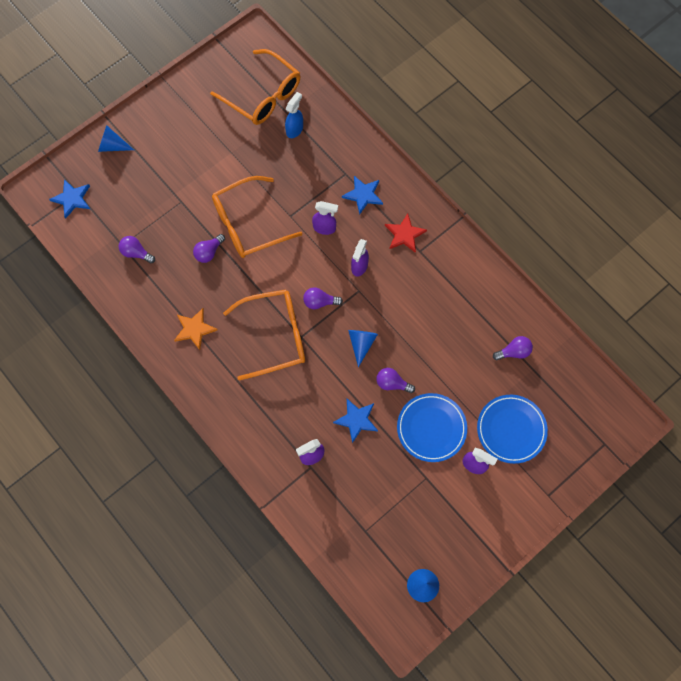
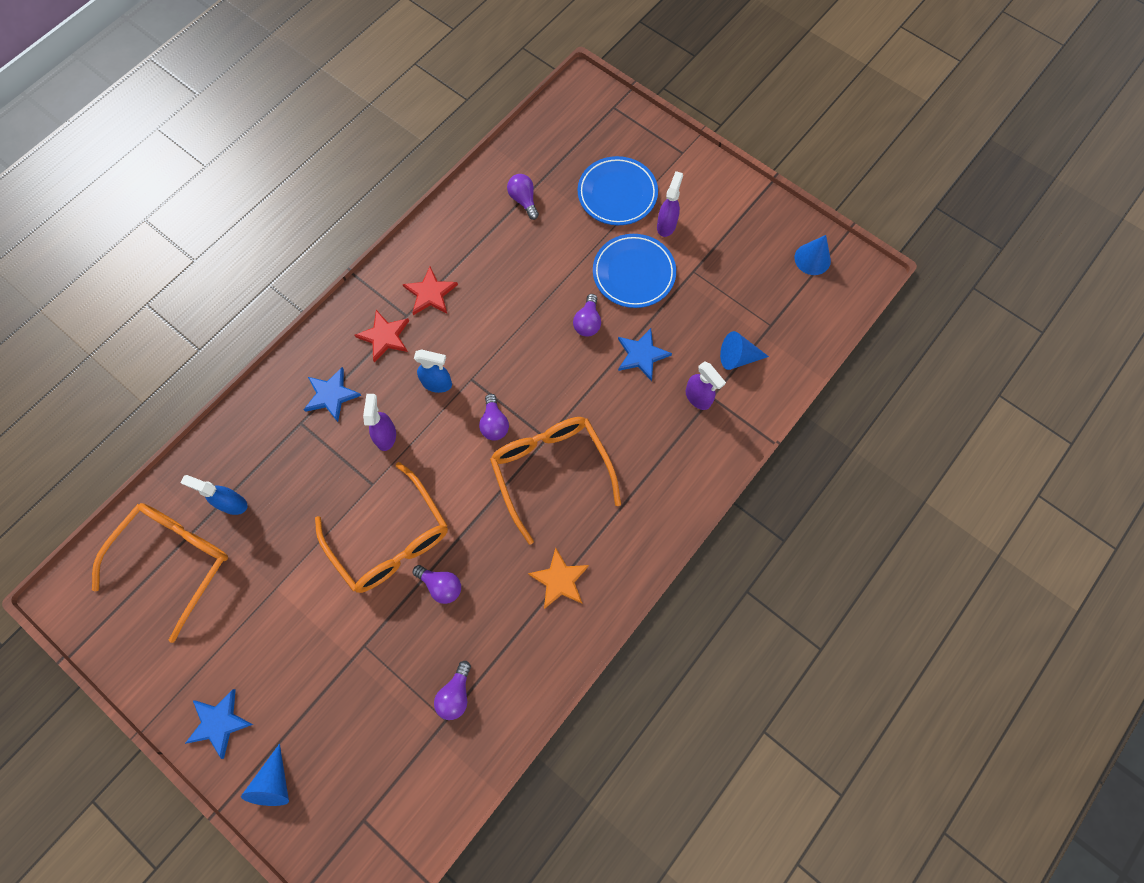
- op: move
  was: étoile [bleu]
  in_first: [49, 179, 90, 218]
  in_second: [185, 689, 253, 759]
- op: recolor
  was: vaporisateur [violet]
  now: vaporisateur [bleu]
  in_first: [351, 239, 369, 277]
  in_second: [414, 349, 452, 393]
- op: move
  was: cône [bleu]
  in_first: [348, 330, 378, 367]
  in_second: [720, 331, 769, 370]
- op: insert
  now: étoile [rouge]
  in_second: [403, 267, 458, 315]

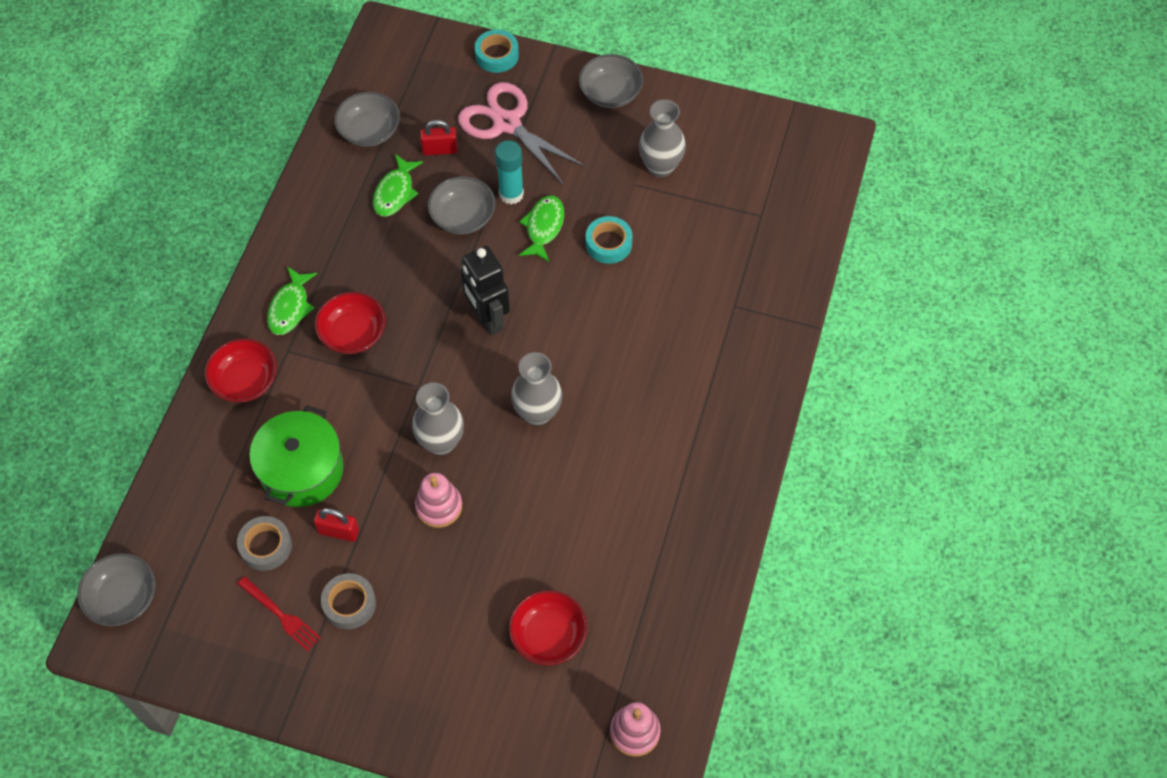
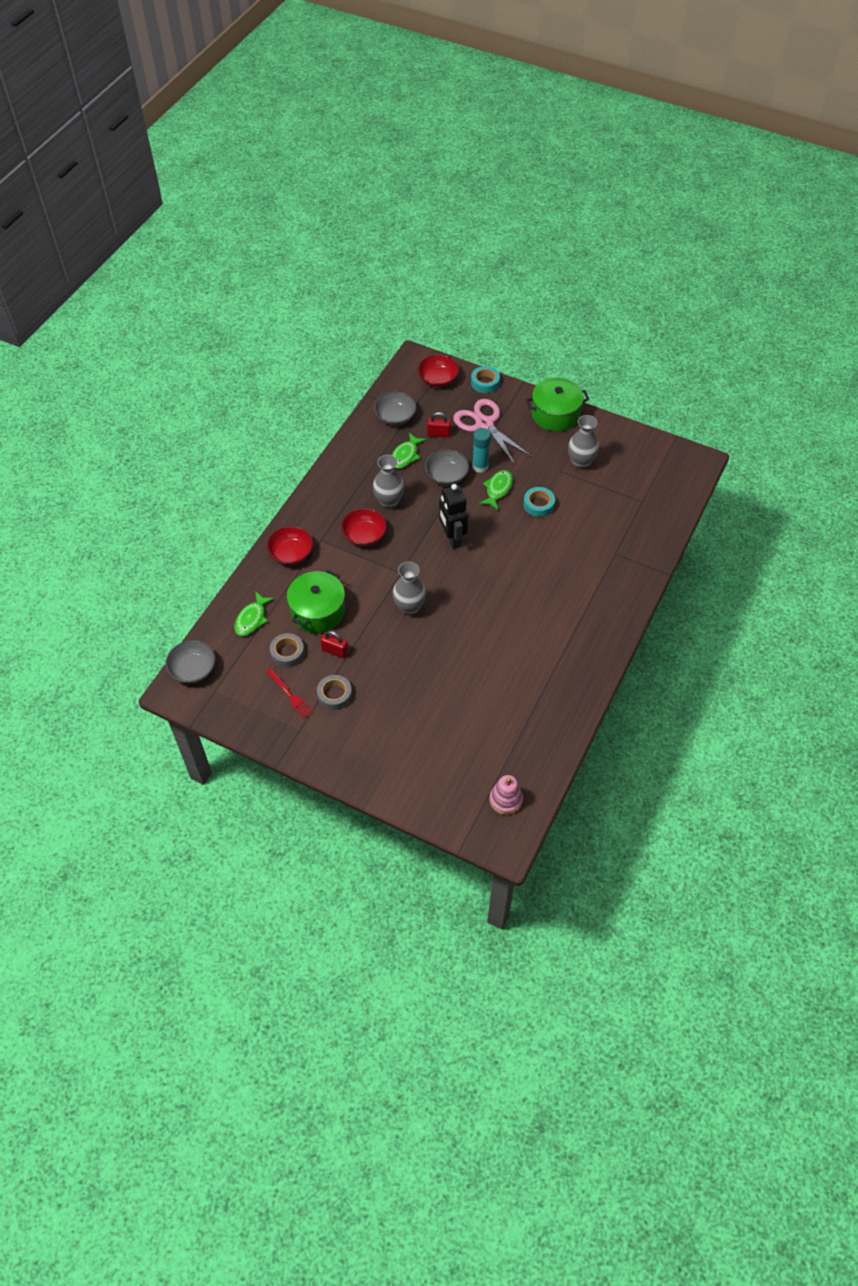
- op: replace
  was: bol [gris]
  now: marmite [vert]
  in_first: [579, 54, 643, 108]
  in_second: [526, 377, 589, 432]
- op: move
  was: poisson [vert]
  in_first: [267, 267, 317, 335]
  in_second: [235, 591, 275, 636]
- op: move
  was: vase [gris]
  in_first: [511, 352, 562, 426]
  in_second: [373, 455, 404, 509]
- op: delete
  was: jouet à empiler [rose]
  in_first: [415, 473, 462, 528]
- op: move
  was: bol [rouge]
  in_first: [509, 590, 587, 665]
  in_second: [417, 355, 459, 387]

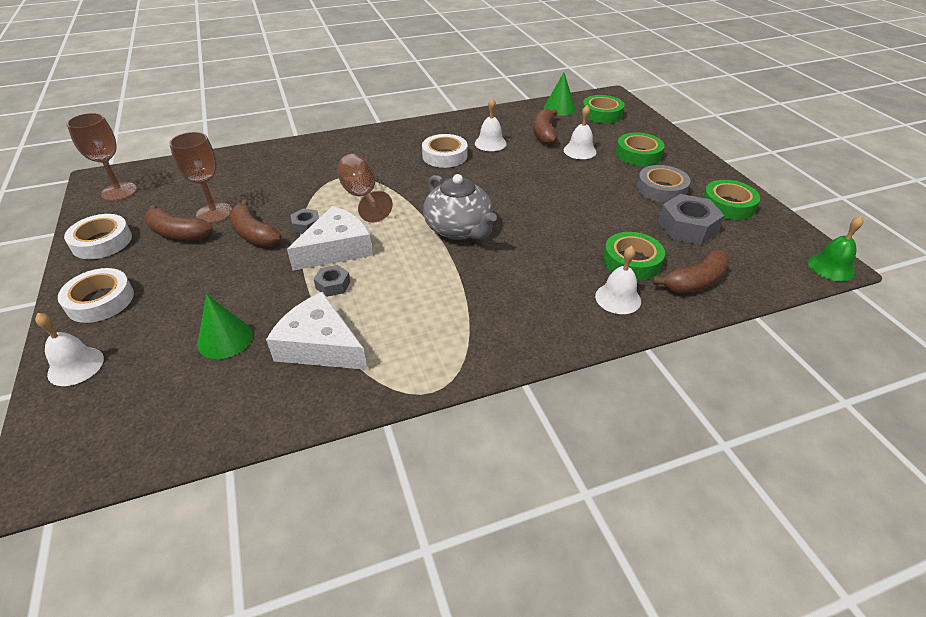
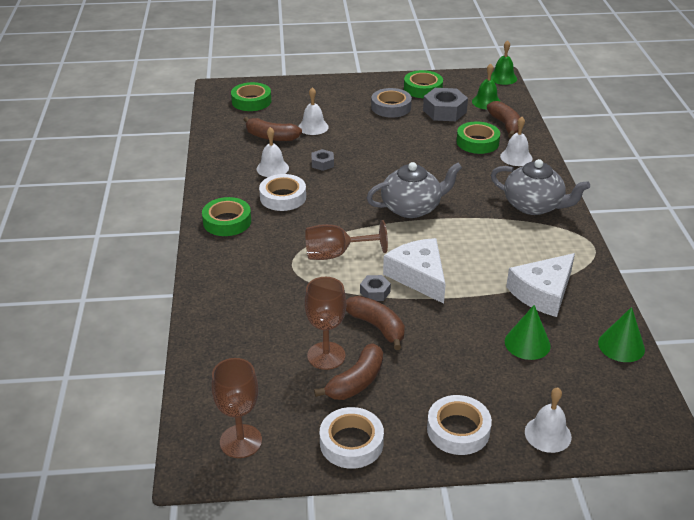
- op: move
  was: cône [vert]
  in_first: [544, 73, 576, 116]
  in_second: [598, 307, 645, 362]
- op: move
  was: ruban adhésif [vert]
  in_first: [616, 132, 665, 166]
  in_second: [202, 197, 251, 236]
- op: rotate
  was: banane [marron]
  in_first: [229, 200, 282, 247]
  in_second: [346, 296, 405, 350]
  clockwise: -105
- op: move
  was: écrou [gris]
  in_first: [314, 265, 350, 297]
  in_second: [311, 149, 334, 171]
- op: insert
  now: cloche [vert]
  in_second: [472, 63, 501, 109]
- op: insert
  now: théière [gris]
  in_second: [491, 159, 590, 215]

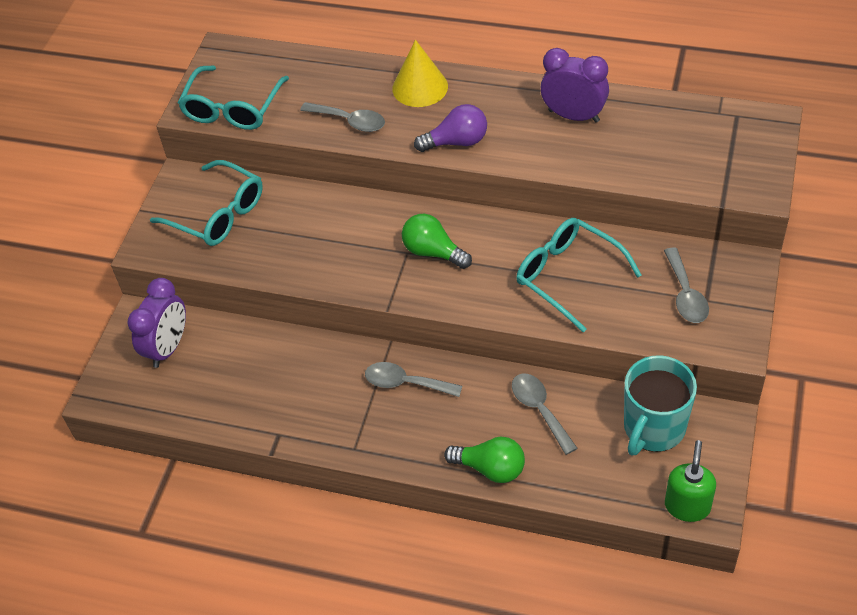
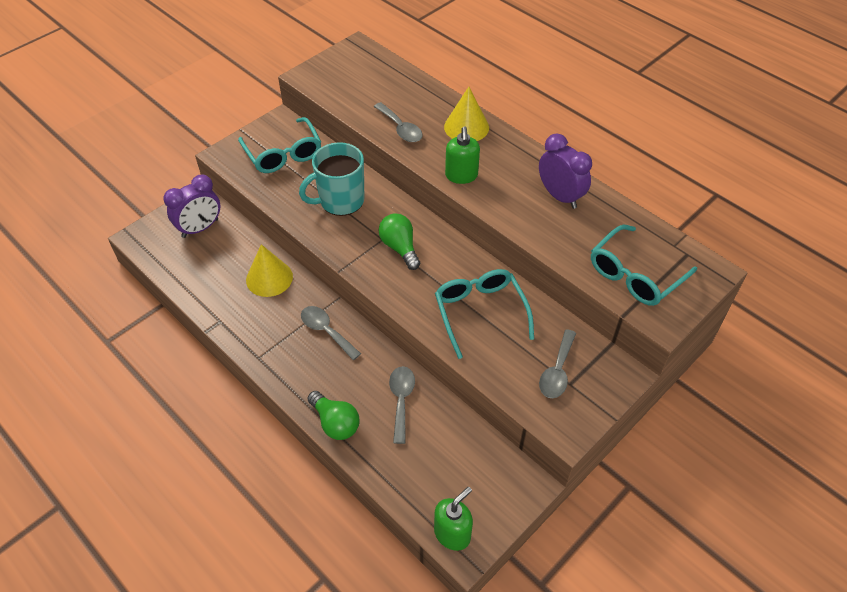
- op: move
  was: lunettes [turquoise]
  in_first: [178, 65, 289, 130]
  in_second: [591, 225, 697, 306]
- op: replace
  was: ampoule [violet]
  now: distributeur de savon [vert]
  in_first: [414, 104, 487, 152]
  in_second: [445, 126, 480, 184]
- op: move
  was: tasse [turquoise]
  in_first: [624, 355, 697, 455]
  in_second: [299, 142, 364, 216]
- op: insert
  now: cône [jaune]
  in_second: [246, 244, 293, 297]

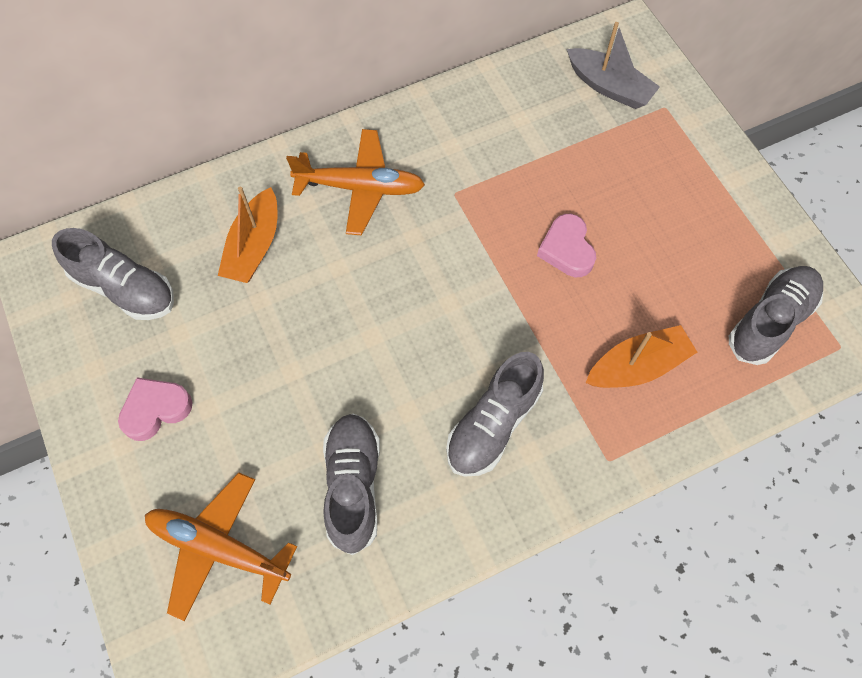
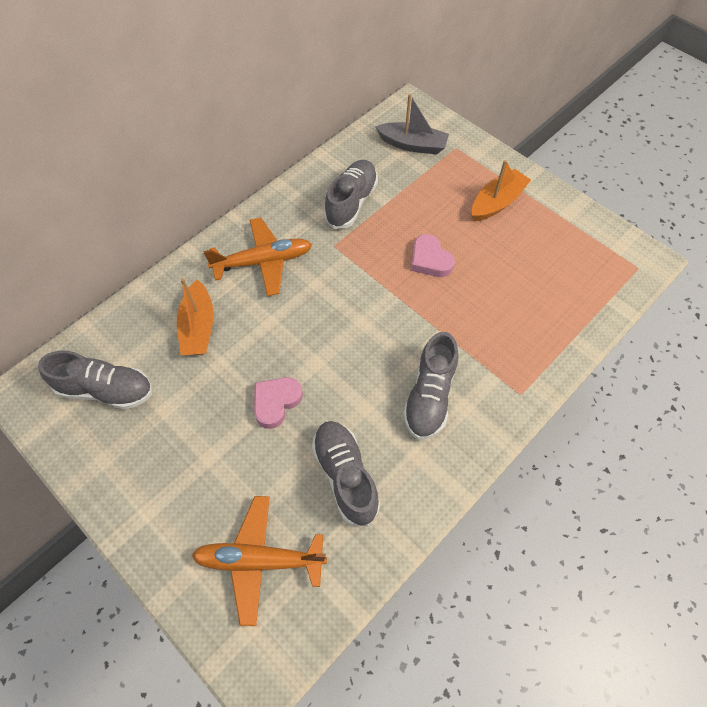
- op: move
  was: chaussure [gris]
  in_first: [729, 266, 823, 365]
  in_second: [324, 160, 378, 229]
- op: move
  was: bateau [orange]
  in_first: [586, 325, 697, 388]
  in_second: [472, 160, 531, 221]
- op: move
  was: cœur [rose]
  in_first: [118, 378, 193, 441]
  in_second: [254, 377, 303, 429]

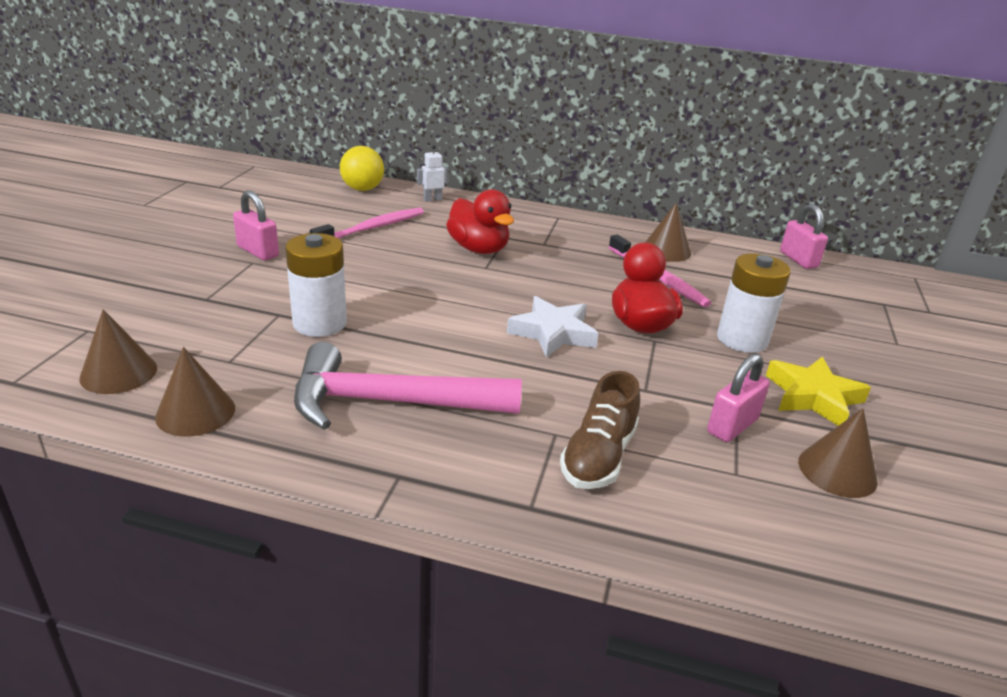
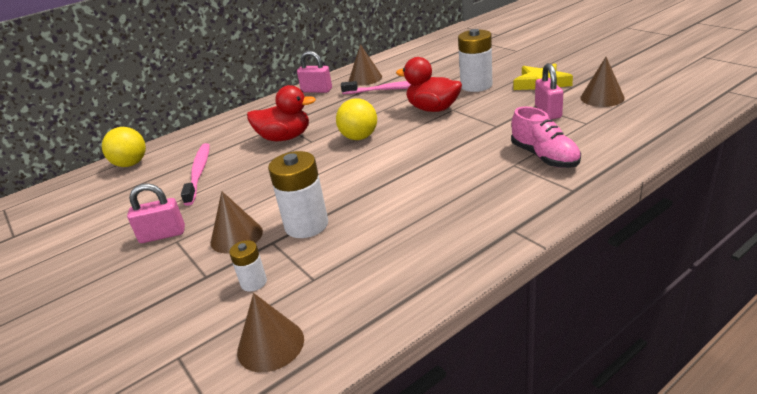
- op: delete
  was: robot [blanc]
  in_first: [417, 145, 449, 202]
- op: move
  was: cadenas [rose]
  in_first: [780, 204, 828, 269]
  in_second: [297, 51, 332, 93]
- op: delete
  was: étoile [blanc]
  in_first: [507, 296, 599, 358]
- op: delete
  was: marteau [rose]
  in_first: [294, 342, 522, 430]
- op: move
  was: cône [marron]
  in_first: [155, 347, 235, 437]
  in_second: [211, 191, 263, 253]
- op: recolor
  was: chaussure [marron]
  now: chaussure [rose]
  in_first: [560, 371, 640, 489]
  in_second: [511, 107, 581, 168]
- op: insert
  now: balle [jaune]
  in_second: [336, 98, 377, 140]
- op: insert
  now: pile [blanc]
  in_second: [229, 240, 267, 292]

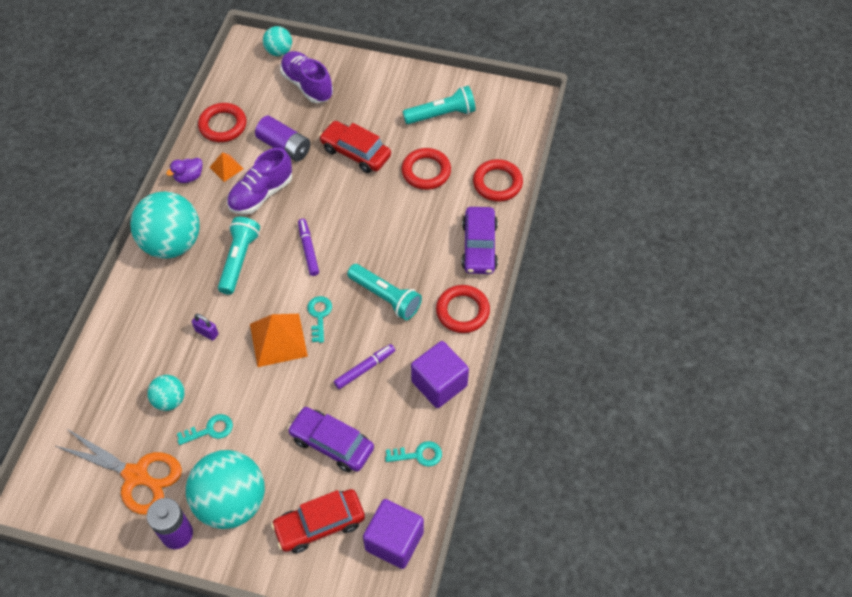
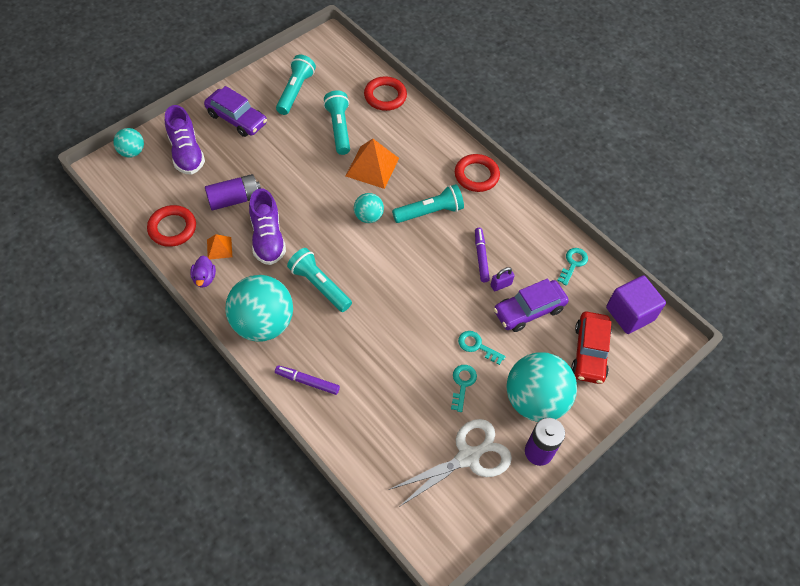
- op: rotate
  was: chaussure [violet]
  in_first: [280, 51, 333, 103]
  in_second: [165, 105, 205, 175]
  clockwise: -105
- op: delete
  was: voiture [rouge]
  in_first: [319, 121, 391, 173]
- op: replace
  was: anneau [rouge]
  now: lampe de poche [turquoise]
  in_first: [402, 148, 451, 190]
  in_second: [323, 90, 350, 155]
- op: move
  was: voiture [violet]
  in_first: [462, 207, 498, 274]
  in_second: [204, 86, 267, 137]
- op: move
  was: feutre [violet]
  in_first: [298, 219, 319, 276]
  in_second: [275, 365, 340, 395]
- op: move
  was: clé [turquoise]
  in_first: [307, 296, 332, 343]
  in_second: [458, 331, 506, 365]
- op: move
  was: cadenas [violet]
  in_first: [192, 314, 219, 341]
  in_second: [490, 267, 515, 291]
- op: move
  was: pyramide [orange]
  in_first: [250, 314, 308, 367]
  in_second: [346, 139, 399, 189]
- op: delete
  was: cube [violet]
  in_first: [411, 341, 469, 408]
- op: move
  was: balle [turquoise]
  in_first: [147, 375, 185, 411]
  in_second: [354, 193, 384, 223]
- op: recolor
  was: ciseaux [orange]
  now: ciseaux [blanc]
  in_first: [56, 428, 182, 515]
  in_second: [389, 419, 512, 507]

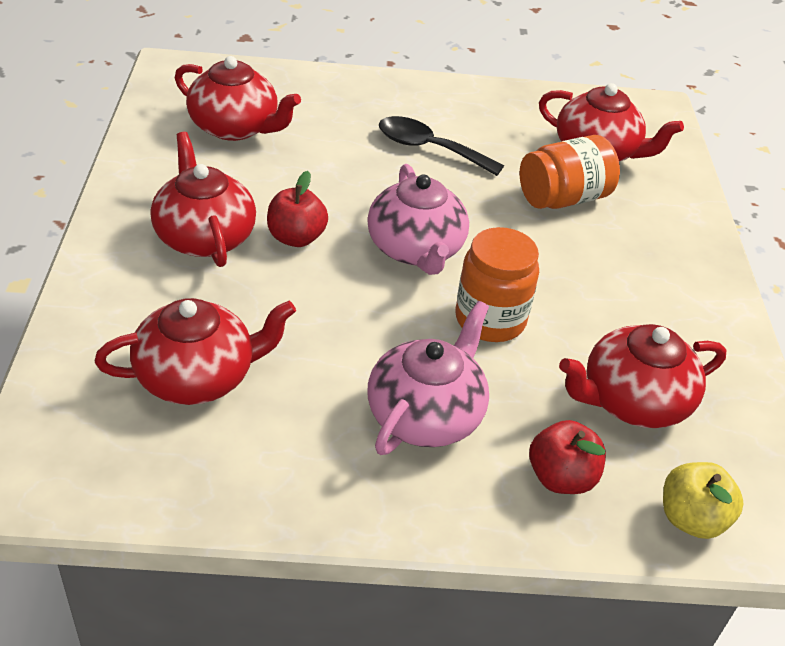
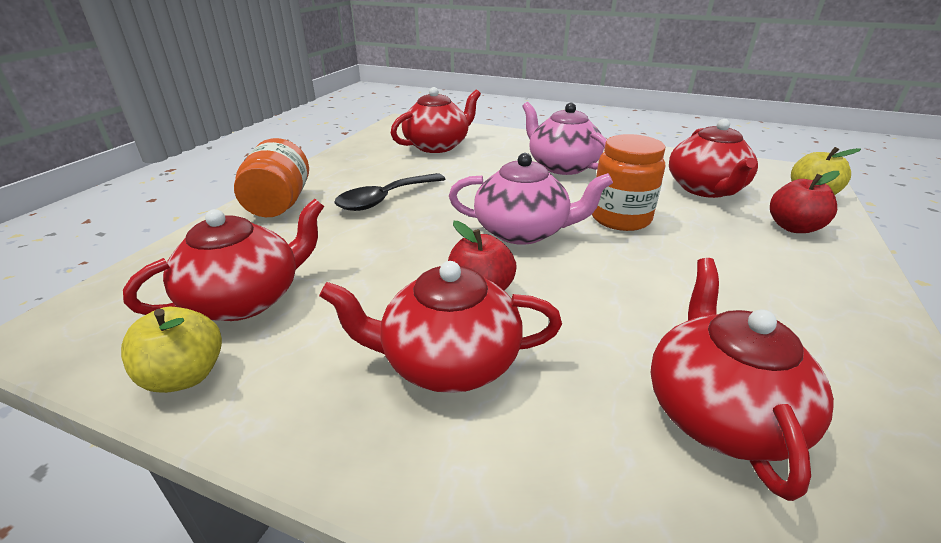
- op: move
  was: bocal [orange]
  in_first: [520, 135, 620, 209]
  in_second: [234, 138, 309, 217]
- op: move
  was: théière [rose]
  in_first: [368, 301, 489, 455]
  in_second: [522, 102, 607, 175]
- op: insert
  now: pomme [jaune]
  in_second: [121, 307, 222, 393]

